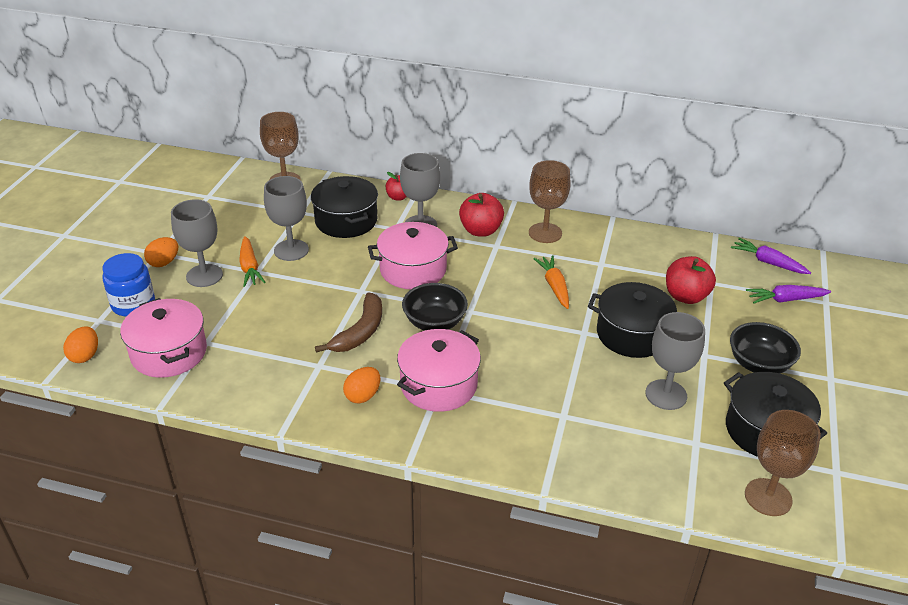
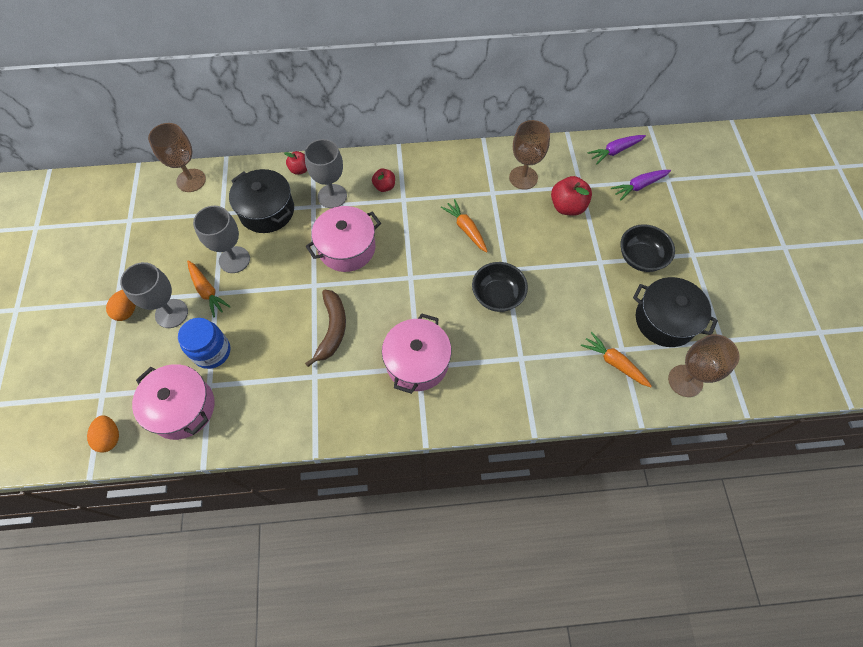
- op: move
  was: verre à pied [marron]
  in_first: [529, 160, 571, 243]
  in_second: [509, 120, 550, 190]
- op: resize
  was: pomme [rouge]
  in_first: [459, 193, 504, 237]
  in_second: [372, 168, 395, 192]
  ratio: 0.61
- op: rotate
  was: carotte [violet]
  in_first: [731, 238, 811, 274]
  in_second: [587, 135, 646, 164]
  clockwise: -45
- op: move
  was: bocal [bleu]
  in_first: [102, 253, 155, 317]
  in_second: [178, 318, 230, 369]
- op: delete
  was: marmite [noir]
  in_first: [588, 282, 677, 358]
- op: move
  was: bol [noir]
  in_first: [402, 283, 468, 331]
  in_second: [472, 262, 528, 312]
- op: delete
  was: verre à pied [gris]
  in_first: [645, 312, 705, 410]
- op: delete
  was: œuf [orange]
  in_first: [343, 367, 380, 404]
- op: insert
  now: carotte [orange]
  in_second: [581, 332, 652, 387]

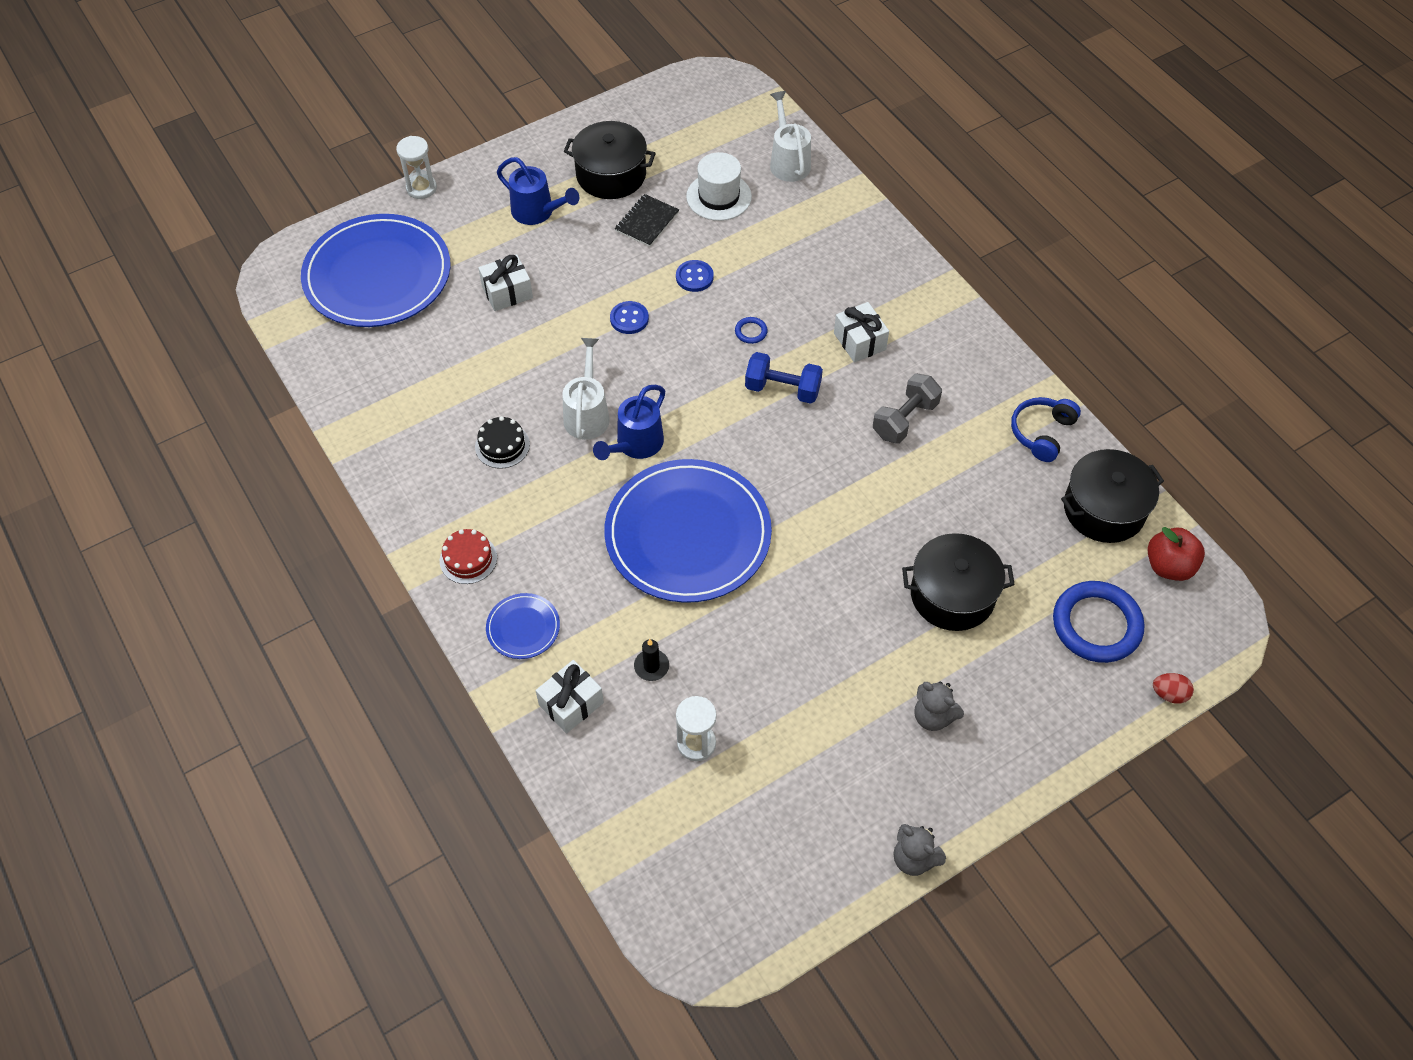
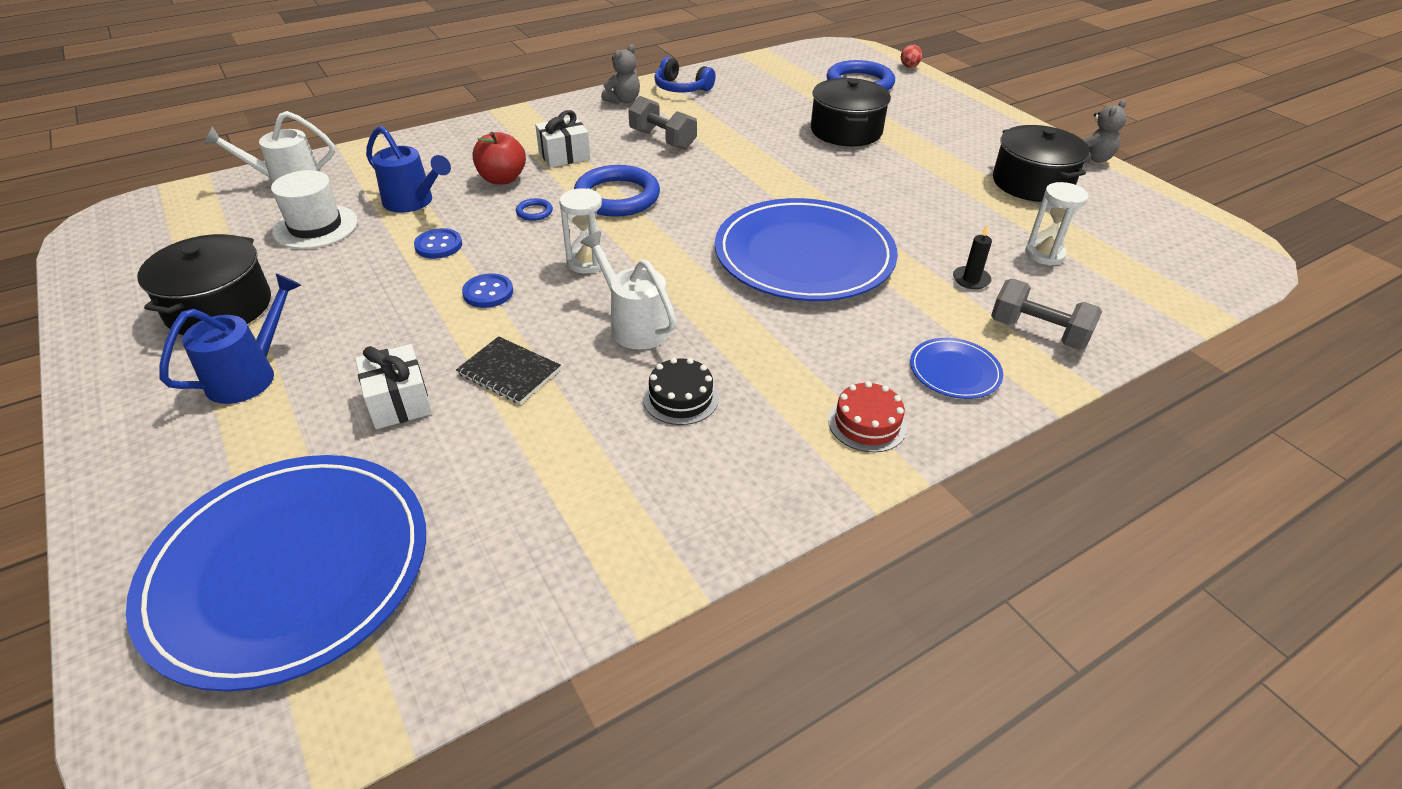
- op: move
  was: sablier [blanc]
  in_first: [396, 136, 437, 199]
  in_second: [559, 188, 606, 273]
- op: move
  was: carnet [noir]
  in_first: [615, 194, 679, 247]
  in_second: [456, 336, 561, 404]
- op: rotate
  was: arrosoir [blanc]
  in_first: [562, 338, 610, 440]
  in_second: [580, 231, 677, 350]
  clockwise: 45
- op: replace
  was: haltère [bleu]
  now: anneau [bleu]
  in_first: [745, 352, 823, 404]
  in_second: [574, 165, 660, 217]
- op: move
  was: arrosoir [bleu]
  in_first: [593, 385, 665, 460]
  in_second: [366, 126, 451, 213]
- op: move
  was: marmite [noir]
  in_first: [1061, 449, 1164, 543]
  in_second: [993, 125, 1090, 202]
- op: move
  was: pomme [rouge]
  in_first: [1148, 527, 1205, 581]
  in_second: [473, 132, 526, 185]
- op: replace
  was: cadeau [blanc]
  now: haltère [gris]
  in_first: [535, 660, 604, 733]
  in_second: [991, 279, 1102, 350]
- op: move
  was: ours en peluche [gris]
  in_first: [914, 682, 964, 731]
  in_second: [601, 44, 640, 104]

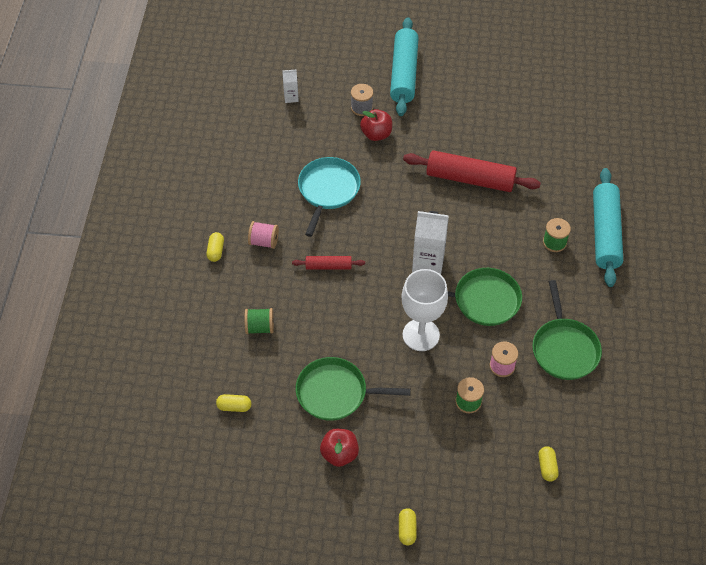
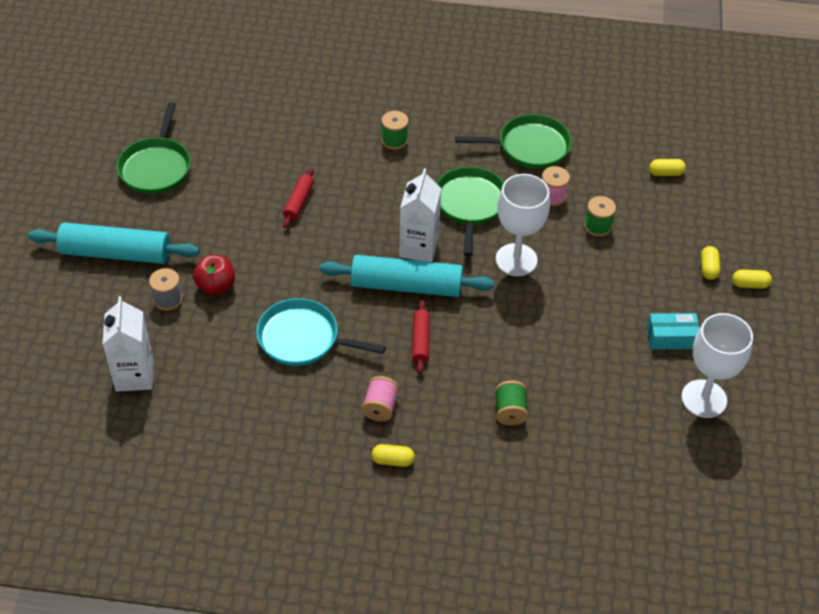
- op: resize
  was: brique de lait [blanc]
  in_first: [283, 70, 299, 103]
  in_second: [103, 296, 154, 392]
  ratio: 1.93
- op: resize
  was: rouleau à pâtisserie [rouge]
  in_first: [403, 150, 541, 192]
  in_second: [283, 168, 314, 228]
  ratio: 0.5
- op: move
  was: rouleau à pâtisserie [turquoise]
  in_first: [593, 168, 623, 287]
  in_second: [320, 255, 494, 297]
- op: move
  was: poêle [vert]
  in_first: [296, 357, 411, 421]
  in_second: [117, 102, 191, 194]
- op: move
  was: gélule [jaune]
  in_first: [216, 394, 251, 412]
  in_second: [701, 246, 720, 280]
- op: replace
  was: pomme [rouge]
  now: boîte [turquoise]
  in_first: [320, 429, 359, 467]
  in_second: [647, 313, 700, 350]
- op: insert
  now: verre à pied [blanc]
  in_second: [681, 313, 753, 418]

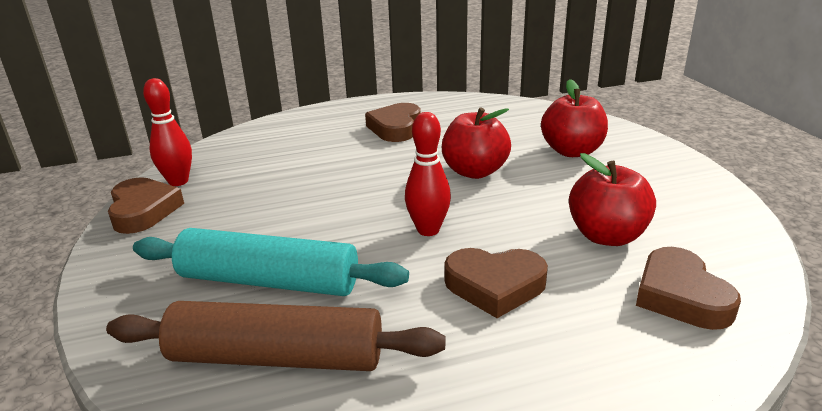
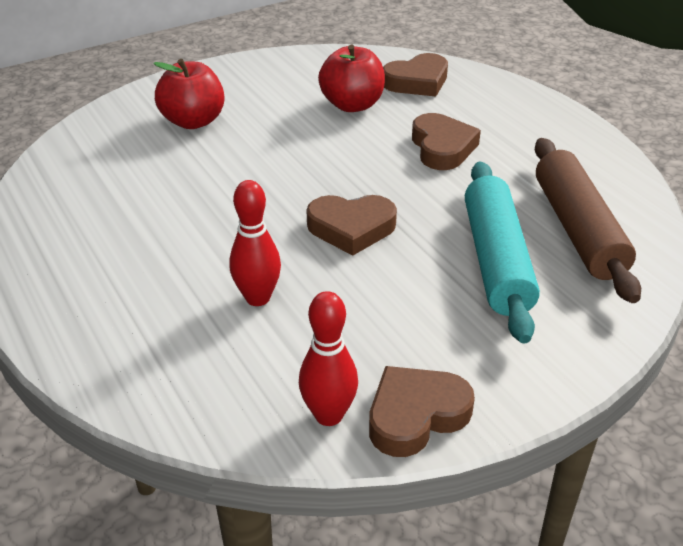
- op: move
  was: cœur [marron]
  in_first: [365, 103, 421, 142]
  in_second: [306, 195, 397, 256]
- op: delete
  was: pomme [rouge]
  in_first: [442, 107, 511, 179]
- op: move
  was: quille [rouge]
  in_first: [405, 112, 451, 236]
  in_second: [229, 180, 281, 306]

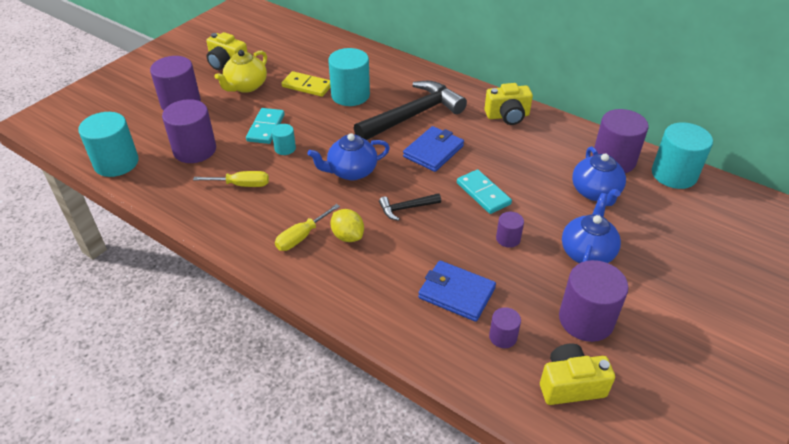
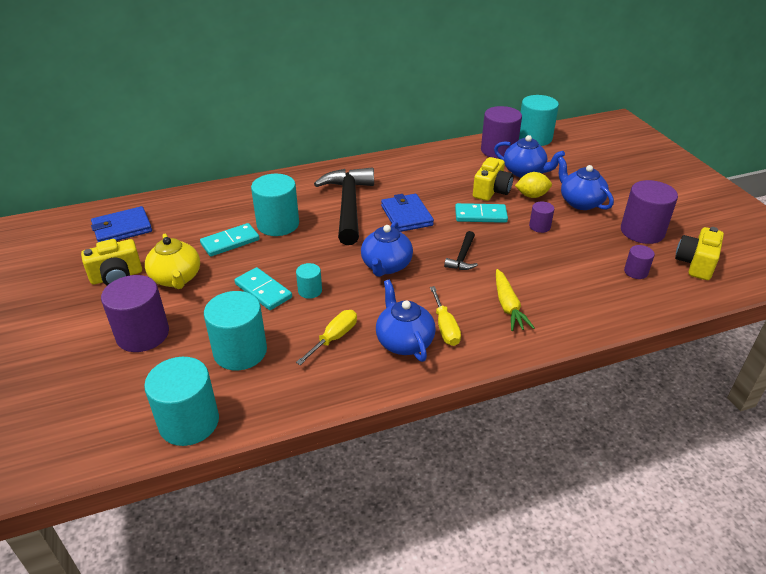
- op: recolor
  was: domino [jaune]
  now: domino [turquoise]
  in_first: [281, 71, 331, 97]
  in_second: [200, 223, 260, 257]
- op: move
  was: appareil photo [jaune]
  in_first: [485, 83, 533, 125]
  in_second: [473, 157, 513, 201]
- op: recolor
  was: cylindre [violet]
  now: cylindre [turquoise]
  in_first: [162, 99, 216, 163]
  in_second: [204, 291, 267, 370]
- op: move
  was: citron [jaune]
  in_first: [330, 209, 364, 242]
  in_second: [515, 172, 552, 198]
- op: move
  was: portefeuille [bleu]
  in_first: [418, 260, 496, 322]
  in_second: [91, 206, 152, 242]
- op: insert
  now: carotte [jaune]
  in_second: [496, 269, 535, 331]
- op: insert
  now: théière [bleu]
  in_second: [376, 280, 436, 362]

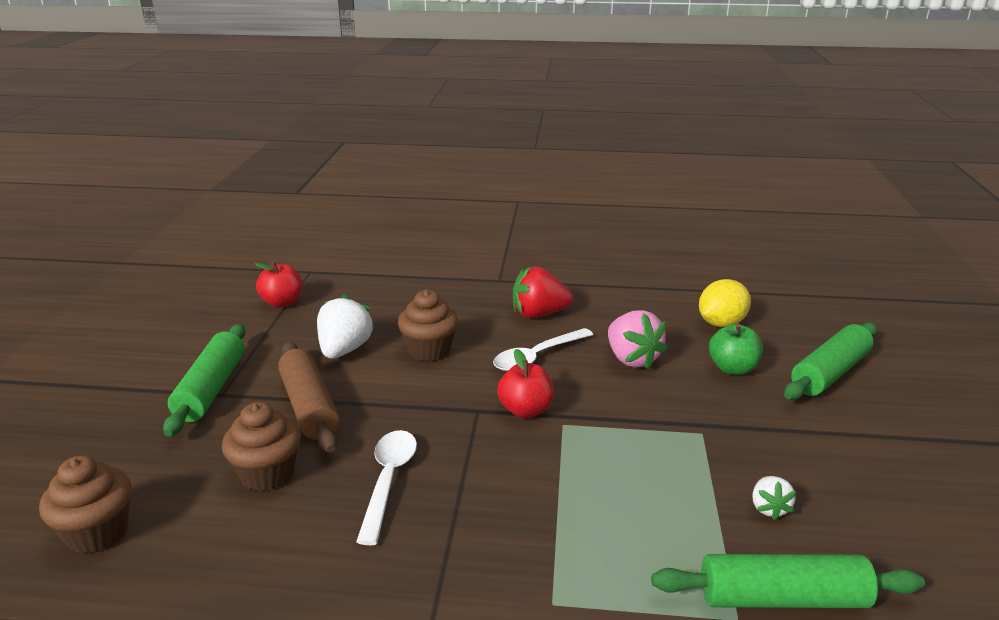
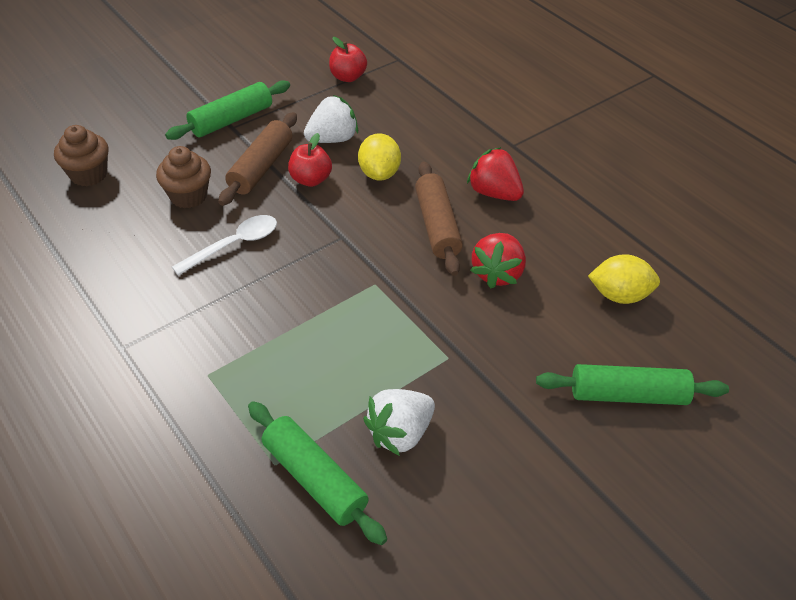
- op: replace
  was: muffin [marron]
  now: citron [jaune]
  in_first: [398, 289, 458, 362]
  in_second: [358, 133, 401, 181]
- op: recolor
  was: fraise [rose]
  now: fraise [rouge]
  in_first: [608, 310, 668, 370]
  in_second: [470, 233, 526, 288]
- op: delete
  was: pomme [vert]
  in_first: [709, 324, 763, 375]
- op: replace
  was: cuillère [blanc]
  now: rouleau à pâtisserie [marron]
  in_first: [493, 328, 593, 371]
  in_second: [415, 161, 463, 276]
- op: move
  was: pomme [rouge]
  in_first: [497, 349, 554, 418]
  in_second: [288, 133, 332, 187]
- op: resize
  was: fraise [blanc]
  in_first: [752, 476, 796, 520]
  in_second: [363, 389, 435, 456]
  ratio: 1.82

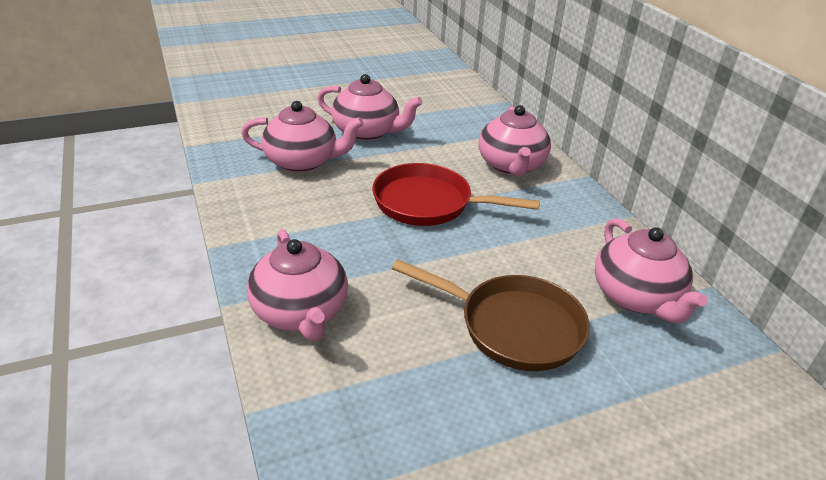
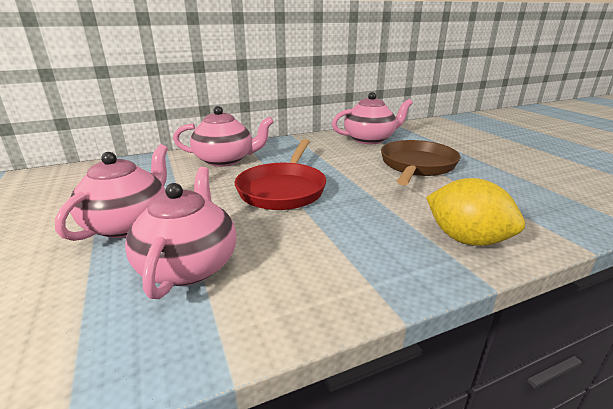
- op: replace
  was: théière [rose]
  now: citron [jaune]
  in_first: [247, 229, 348, 341]
  in_second: [426, 178, 525, 246]

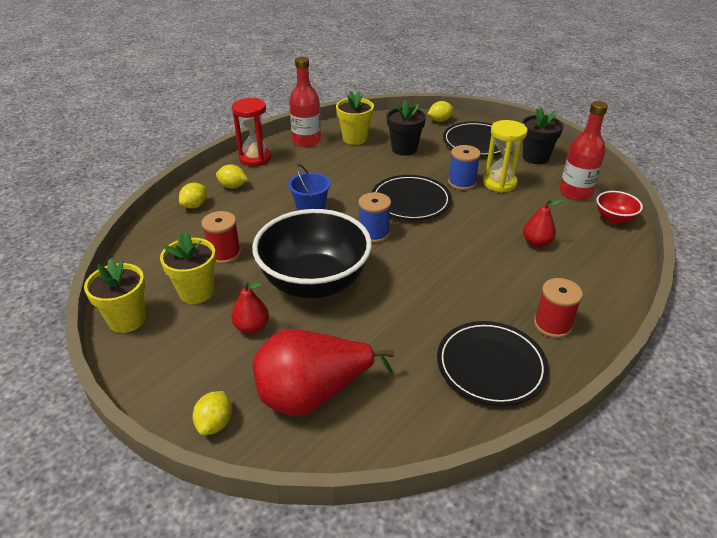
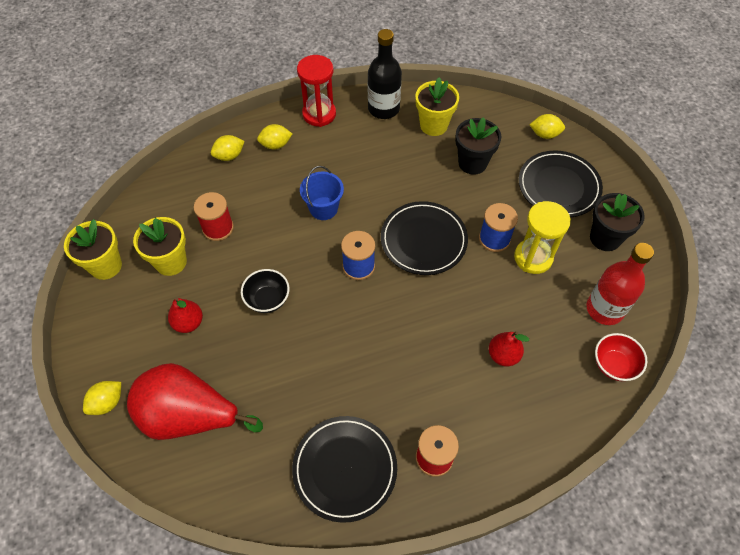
- op: recolor
  was: bouteille [rouge]
  now: bouteille [noir]
  in_first: [289, 57, 321, 147]
  in_second: [368, 29, 402, 119]
- op: rotate
  was: citron [jaune]
  in_first: [216, 164, 248, 189]
  in_second: [257, 124, 292, 150]
  clockwise: -60
- op: resize
  was: bol [noir]
  in_first: [252, 209, 372, 298]
  in_second: [241, 269, 290, 313]
  ratio: 0.43

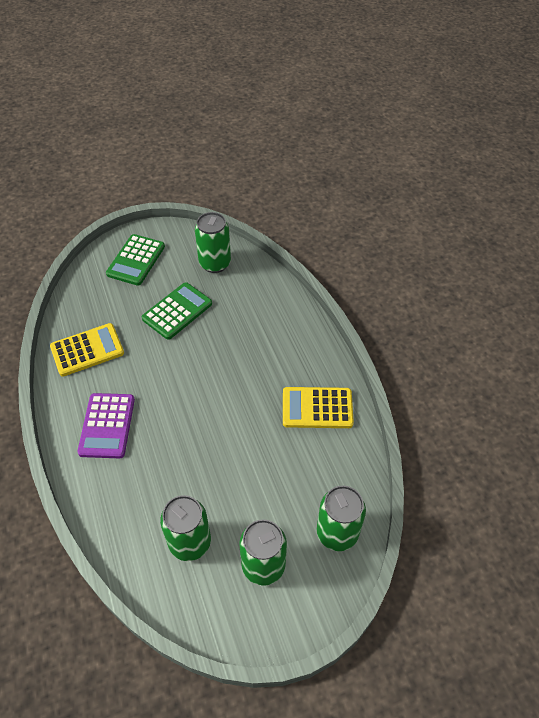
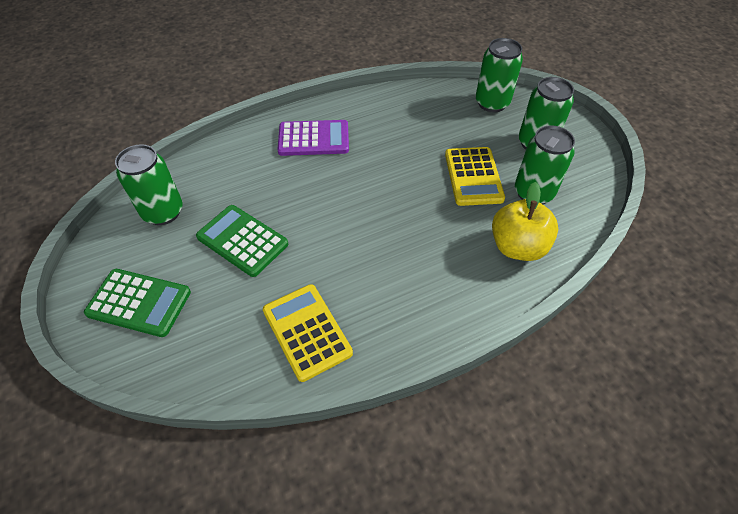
- op: move
  was: calculatrice [jaune]
  in_first: [283, 387, 354, 428]
  in_second: [445, 147, 505, 206]
- op: move
  was: calculatrice [violet]
  in_first: [77, 393, 135, 458]
  in_second: [277, 120, 349, 156]
- op: insert
  now: pomme [jaune]
  in_second: [492, 182, 558, 261]

